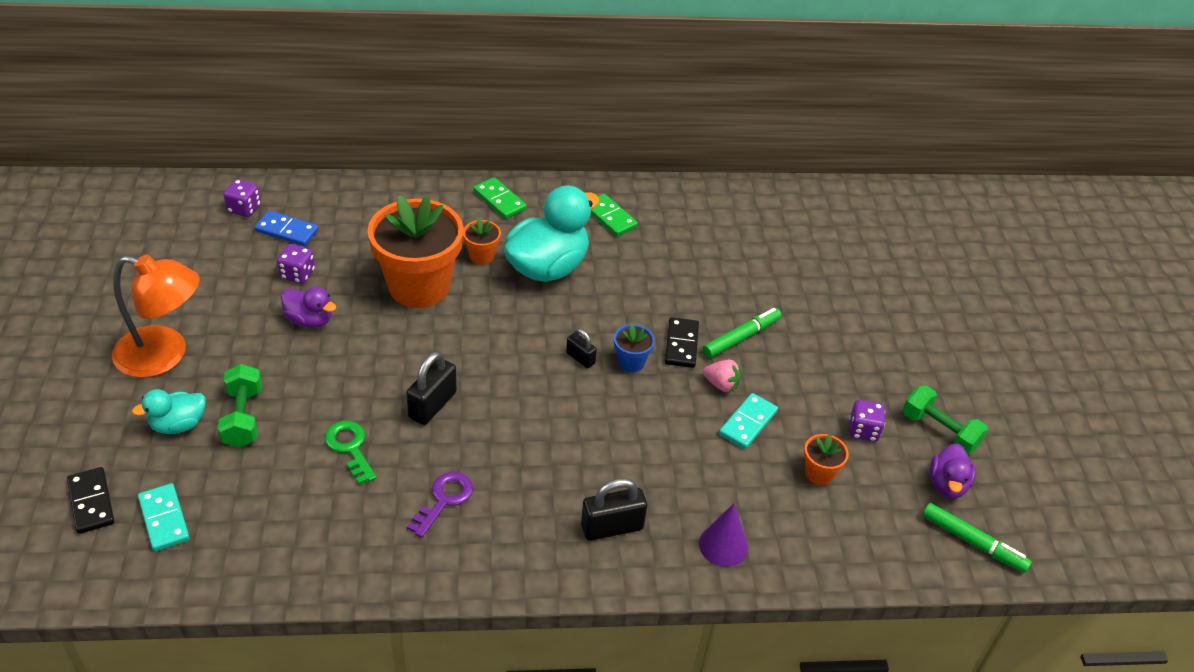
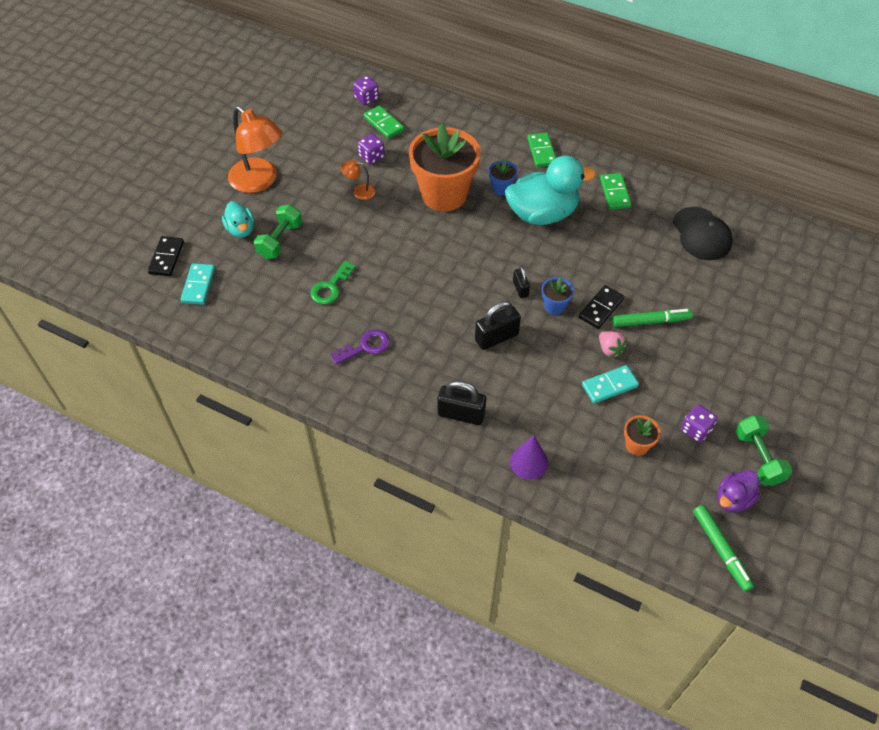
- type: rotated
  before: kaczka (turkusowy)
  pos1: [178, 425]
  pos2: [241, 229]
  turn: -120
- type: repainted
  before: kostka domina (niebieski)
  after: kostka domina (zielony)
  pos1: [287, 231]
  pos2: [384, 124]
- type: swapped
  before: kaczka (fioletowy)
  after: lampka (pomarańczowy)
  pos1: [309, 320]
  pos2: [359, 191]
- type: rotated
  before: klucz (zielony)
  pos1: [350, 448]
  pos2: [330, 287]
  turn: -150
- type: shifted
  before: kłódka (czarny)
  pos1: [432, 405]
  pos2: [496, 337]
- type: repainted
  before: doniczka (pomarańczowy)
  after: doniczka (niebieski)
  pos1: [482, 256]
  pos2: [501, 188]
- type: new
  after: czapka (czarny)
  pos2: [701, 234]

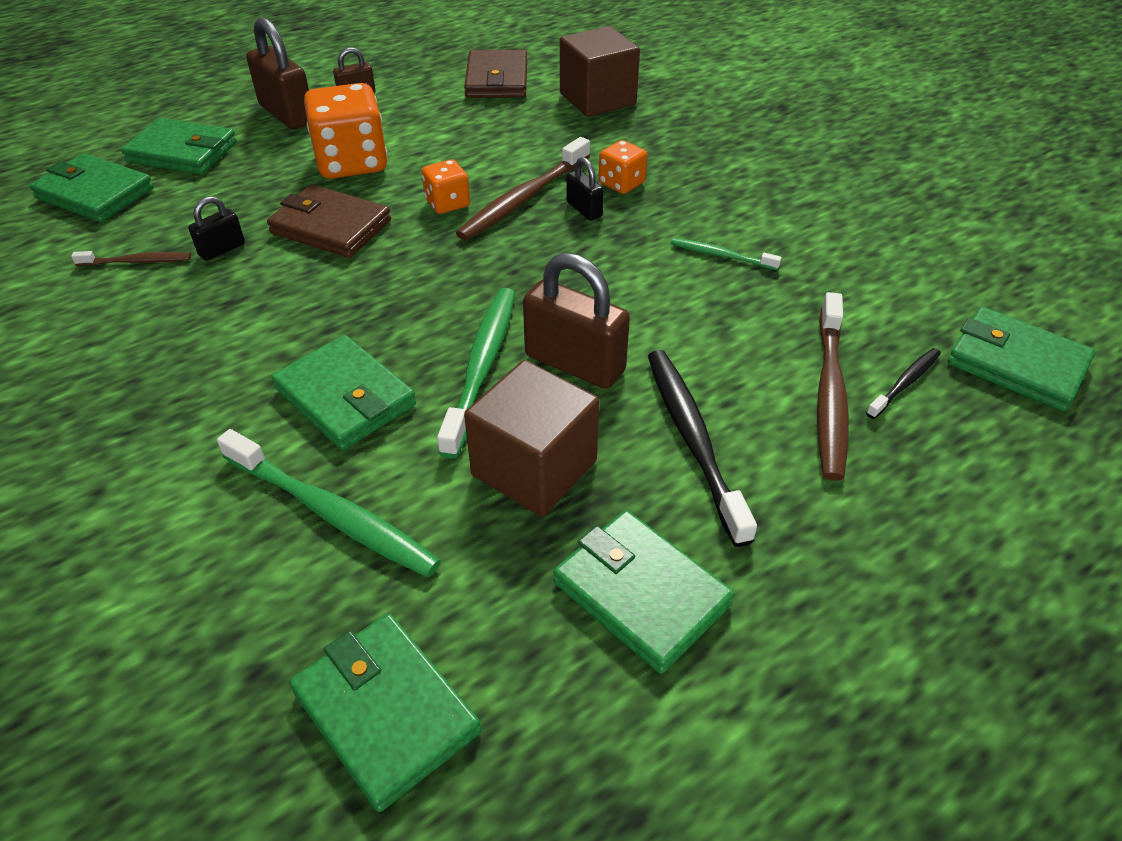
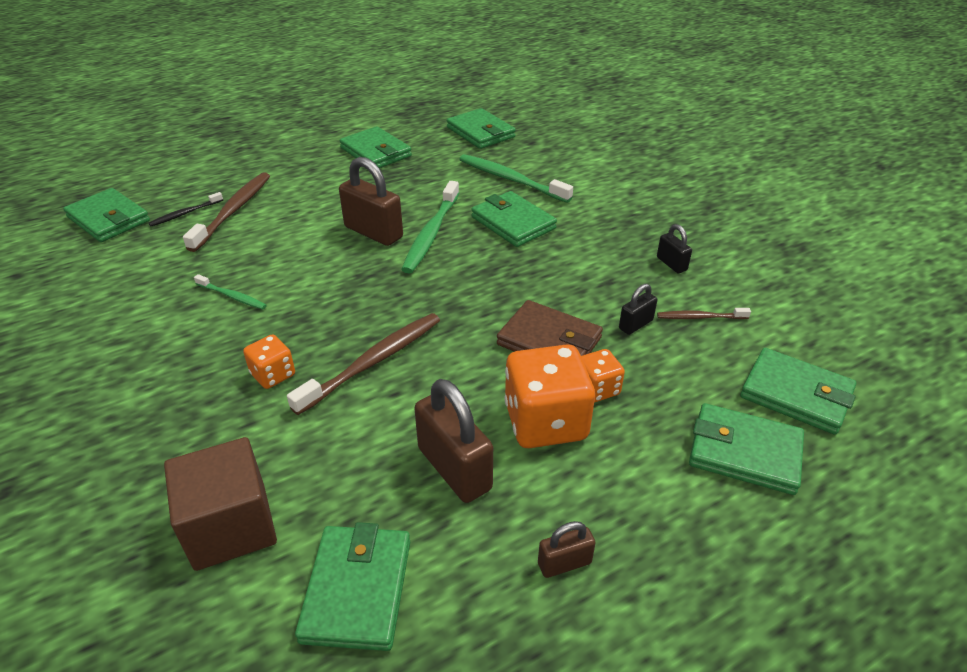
- type: shifted
  before: kłódka (brązowy)
  pos1: [287, 114]
  pos2: [454, 468]
- type: shifted
  before: kostka do gry (pomarańczowy)
  pos1: [447, 203]
  pos2: [597, 389]
- type: repainted
  before: portfel (brązowy)
  after: portfel (zielony)
  pos1: [497, 80]
  pos2: [357, 590]
- type: gone
  before: sześcian (brązowy)
  pos1: [534, 468]
- type: shifted
  before: kłódka (czarny)
  pos1: [584, 209]
  pos2: [671, 264]
- type: gone
  before: szczoteczka do zębów (czarny)
  pos1: [693, 439]

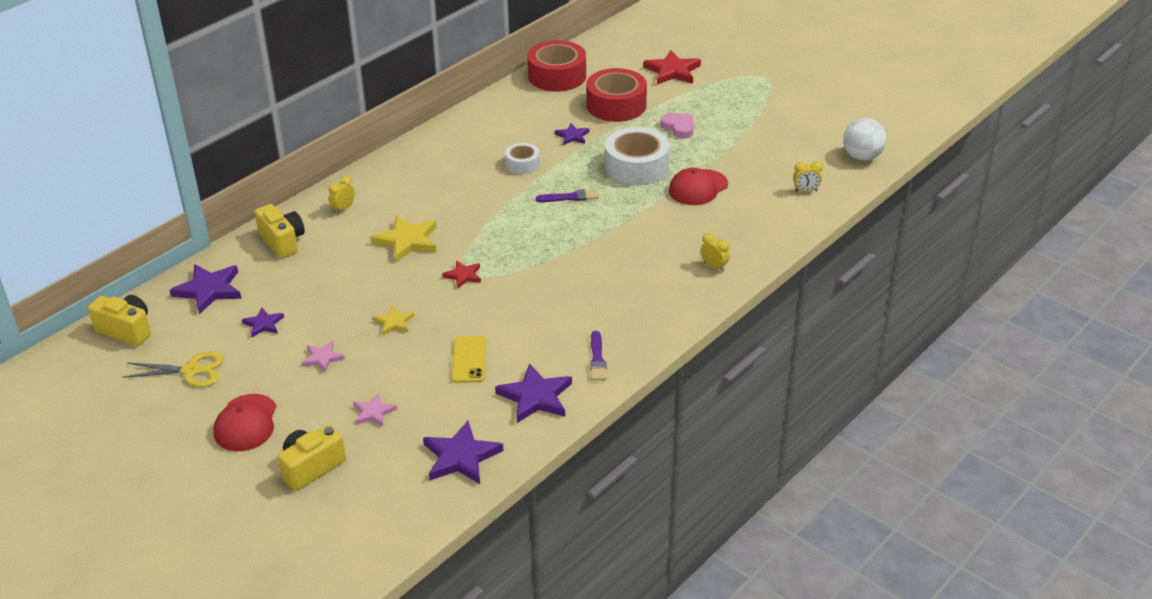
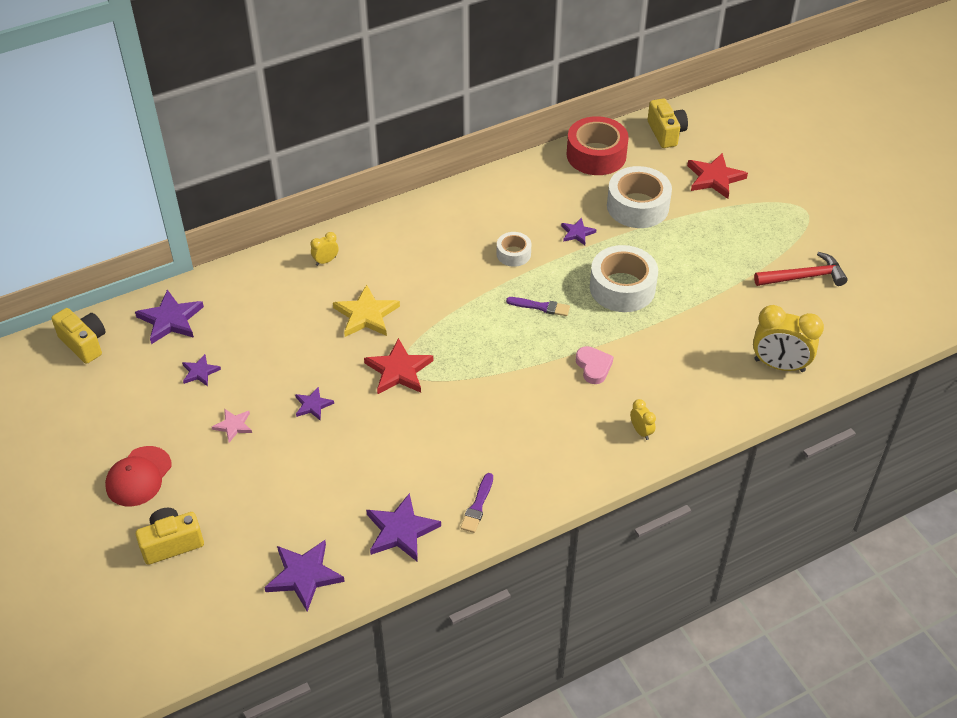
- type: gone
  before: nożyczki (żółty)
  pos1: [191, 371]
- type: shifted
  before: aparat fotograficzny (żółty)
  pos1: [282, 241]
  pos2: [666, 133]
- type: gone
  before: gwiazda (różowy)
  pos1: [373, 412]
- type: repainted
  before: gwiazda (żółty)
  after: gwiazda (fioletowy)
  pos1: [394, 322]
  pos2: [313, 405]
- type: scaled
  before: gwiazda (czerwony)
  pos1: [463, 275]
  pos2: [399, 370]
  scale: 1.76
- type: gone
  before: telefon (żółty)
  pos1: [469, 360]
- type: repainted
  before: taśma klejąca (czerwony)
  after: taśma klejąca (biały)
  pos1: [616, 105]
  pos2: [637, 206]
- type: shifted
  before: serce (różowy)
  pos1: [679, 128]
  pos2: [593, 367]
- type: gone
  before: czapka (czerwony)
  pos1: [698, 188]
- type: scaled
  before: budzik (żółty)
  pos1: [805, 191]
  pos2: [779, 365]
  scale: 2.1
- type: gone
  before: piłka (biały)
  pos1: [862, 157]
- type: new
  after: młotek (czerwony)
  pos2: [803, 277]

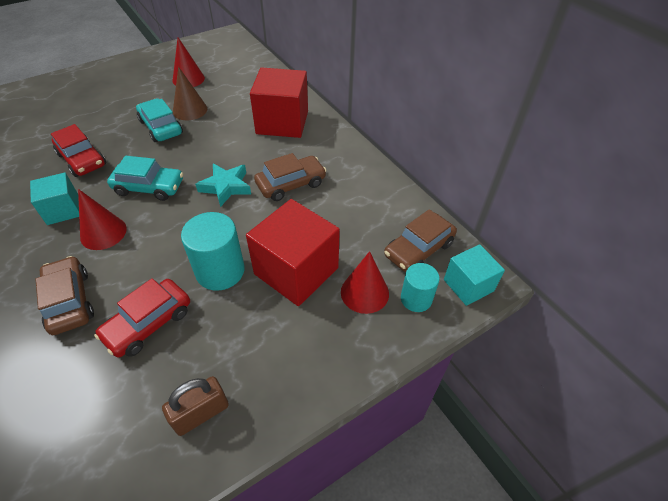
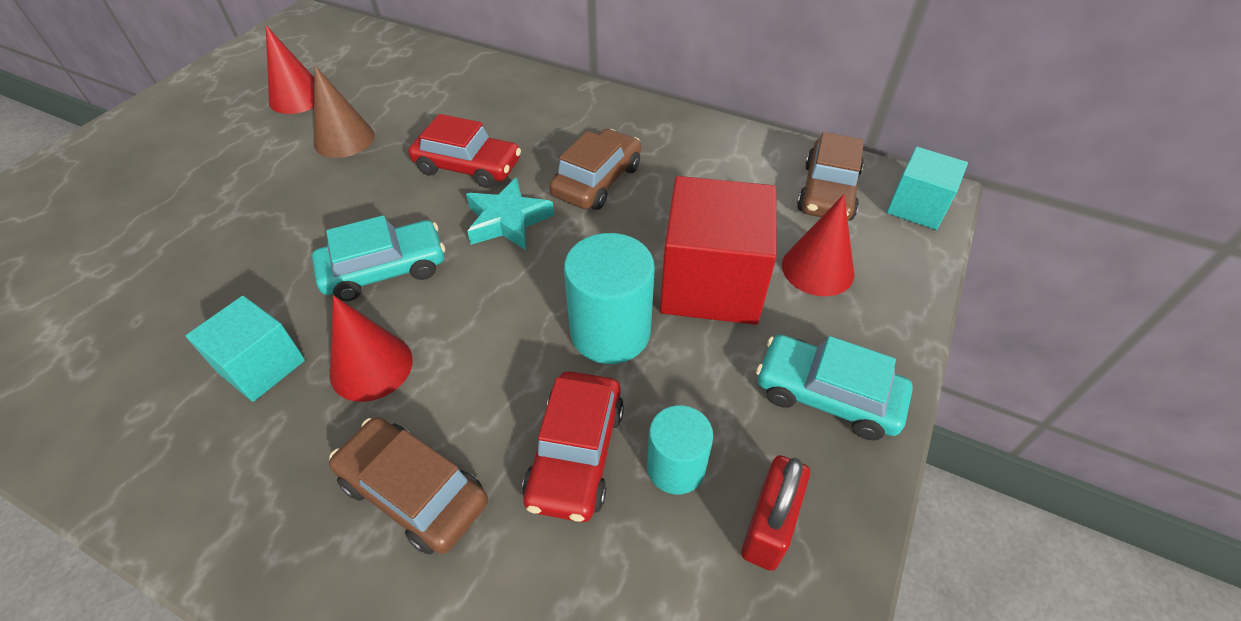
- type: shifted
  before: samochód (czerwony)
  pos1: [82, 160]
  pos2: [468, 167]
- type: shifted
  before: samochód (turkusowy)
  pos1: [161, 127]
  pos2: [827, 395]
- type: repainted
  before: kłódka (brązowy)
  after: kłódka (czerwony)
  pos1: [201, 413]
  pos2: [769, 525]
- type: gone
  before: sześcian (czerwony)
  pos1: [282, 122]
- type: shifted
  before: walec (turkusowy)
  pos1: [416, 299]
  pos2: [676, 467]

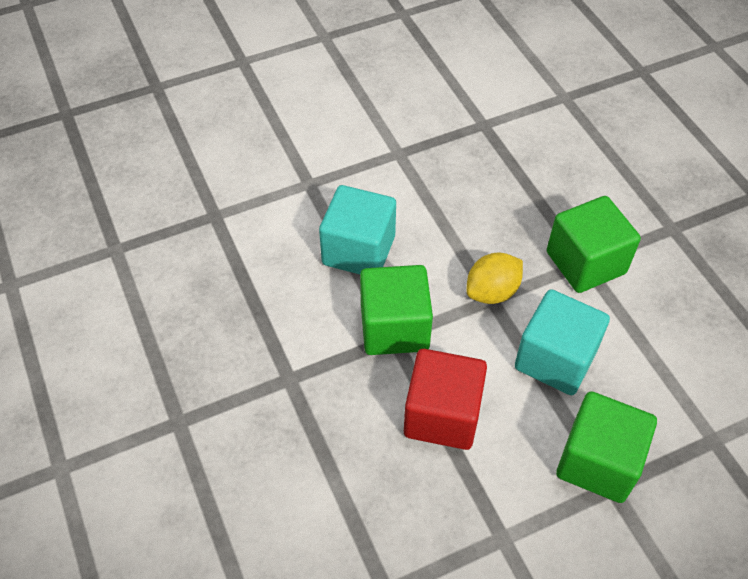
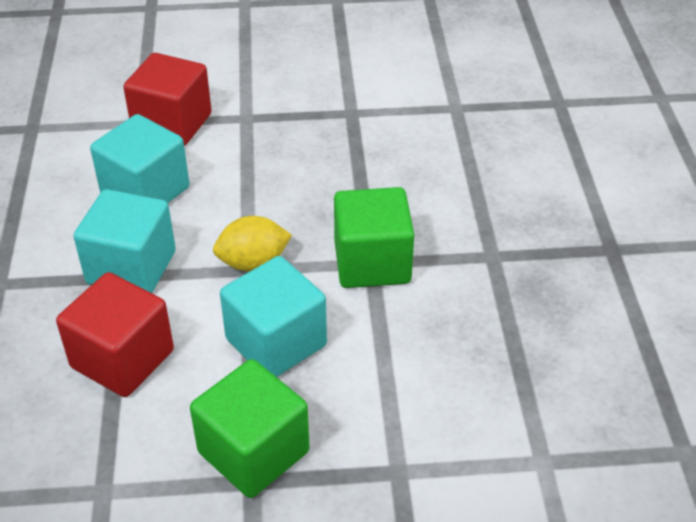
- type: repainted
  before: sześcian (zielony)
  after: sześcian (turkusowy)
  pos1: [394, 327]
  pos2: [131, 267]
- type: new
  after: sześcian (czerwony)
  pos2: [172, 124]

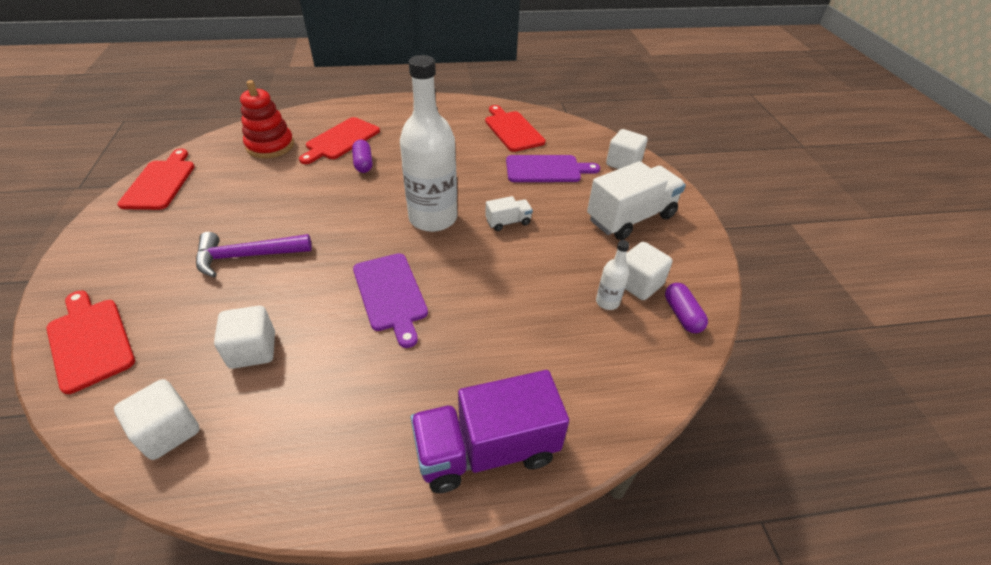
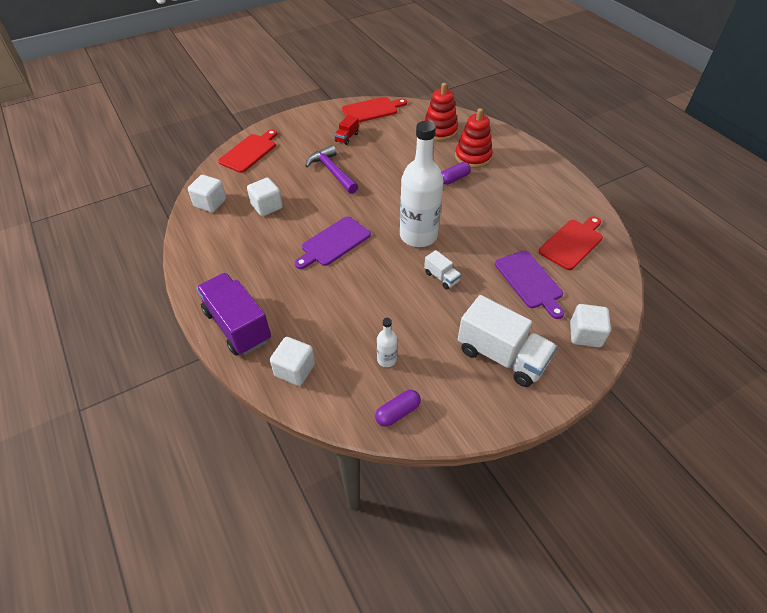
- type: swapped
  before: deska do krojenia (czerwony)
  after: zabawka nakładanka (czerwony)
  pos1: [341, 140]
  pos2: [473, 157]
- type: shifted
  before: sześcian (biały)
  pos1: [638, 284]
  pos2: [295, 370]
- type: new
  after: ciężarówka (czerwony)
  pos2: [347, 137]

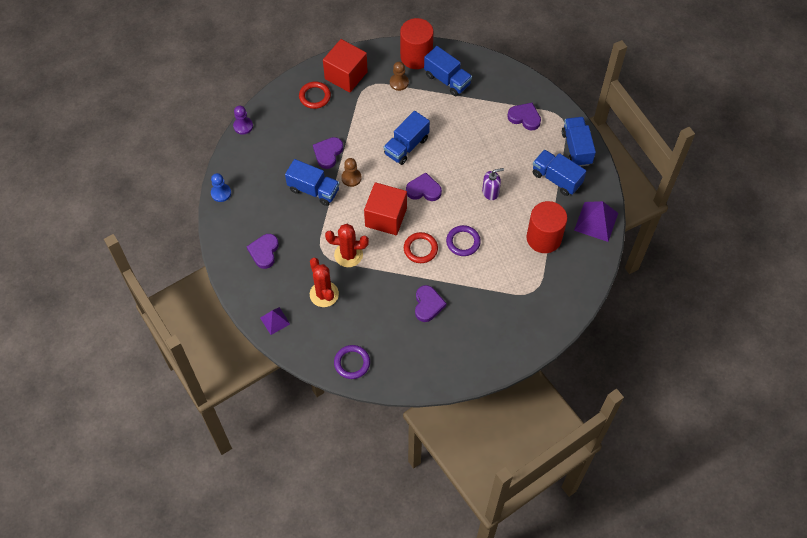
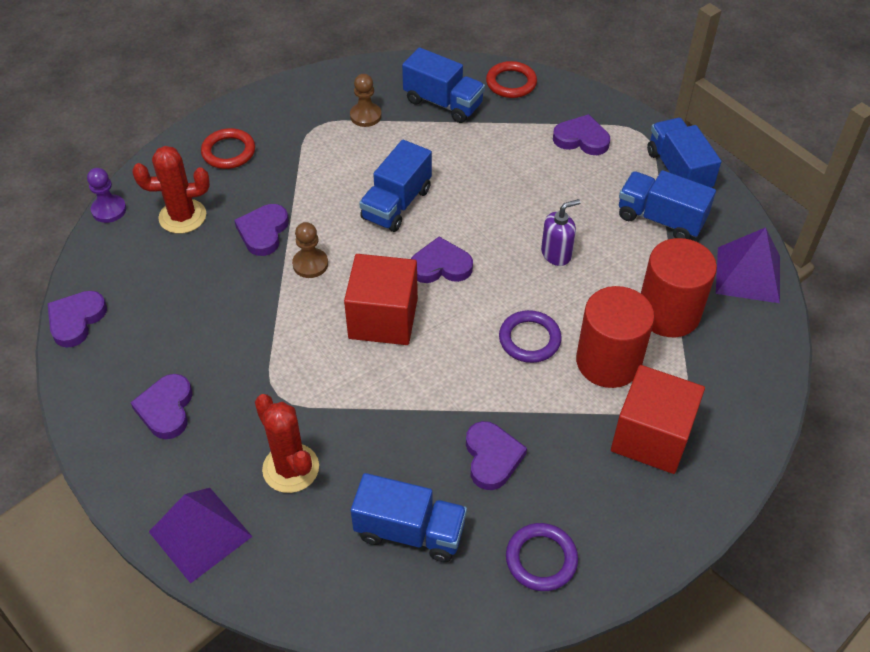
- type: swapped
  before: pionek (niebieski)
  after: serce (fioletowy)
  pos1: [221, 193]
  pos2: [76, 320]
- type: scaled
  before: piramida (fioletowy)
  pos1: [275, 321]
  pos2: [200, 534]
  scale: 1.67
- type: shifted
  before: ciężarówka (niebieski)
  pos1: [313, 190]
  pos2: [410, 531]
- type: shifted
  before: sześcian (czerwony)
  pos1: [346, 75]
  pos2: [651, 437]
- type: shifted
  before: kaktus (czerwony)
  pos1: [348, 255]
  pos2: [182, 216]
- type: shifted
  before: pierścień (fioletowy)
  pos1: [352, 363]
  pos2: [541, 559]
- type: shifted
  before: walec (czerwony)
  pos1: [416, 56]
  pos2: [608, 361]
- type: shifted
  before: pierścień (czerwony)
  pos1: [420, 249]
  pos2: [511, 83]

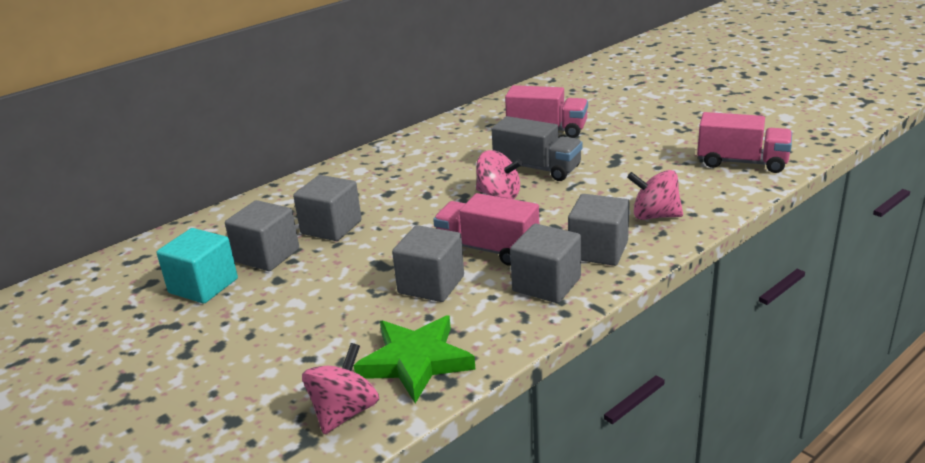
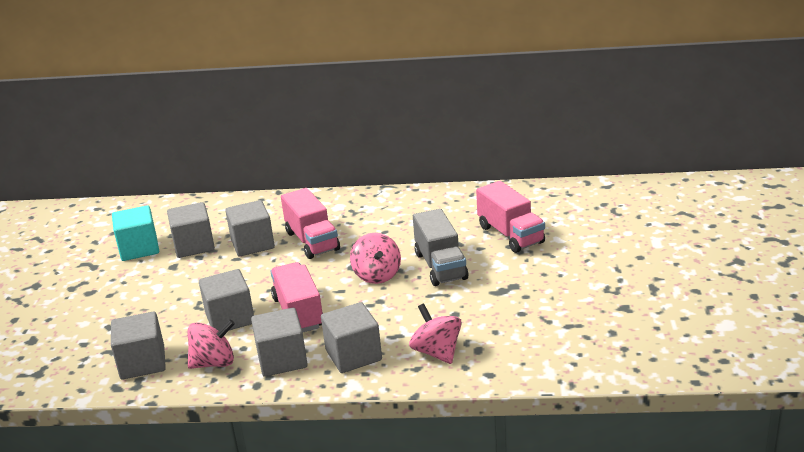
- type: shifted
  before: bączek (różowy)
  pos1: [344, 412]
  pos2: [214, 363]
- type: swapped
  before: gwiazda (zielony)
  after: sześcian (szary)
  pos1: [415, 361]
  pos2: [142, 363]
- type: shifted
  before: ciężarówka (różowy)
  pos1: [741, 162]
  pos2: [312, 241]

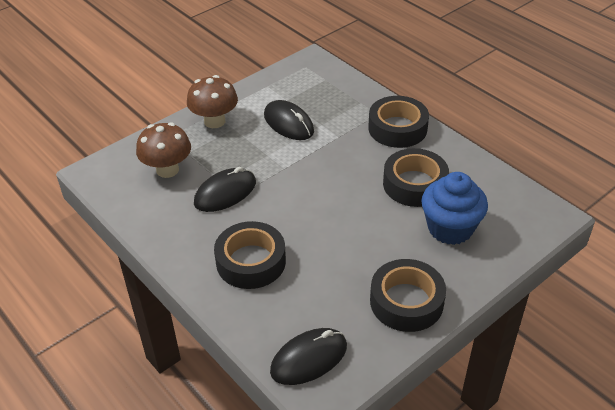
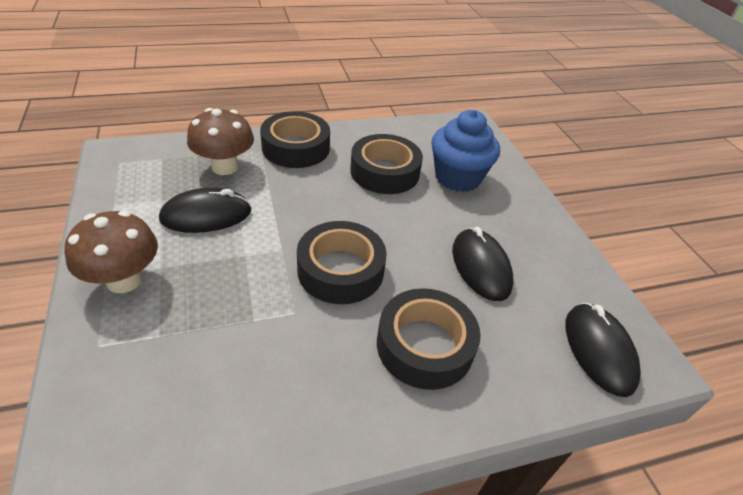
- type: shifted
  before: grzyb (brązowy)
  pos1: [167, 170]
  pos2: [225, 167]
- type: shifted
  before: myszka (czarny)
  pos1: [225, 193]
  pos2: [481, 267]
- type: shifted
  before: taśma klejąca (czarny)
  pos1: [406, 301]
  pos2: [340, 270]

